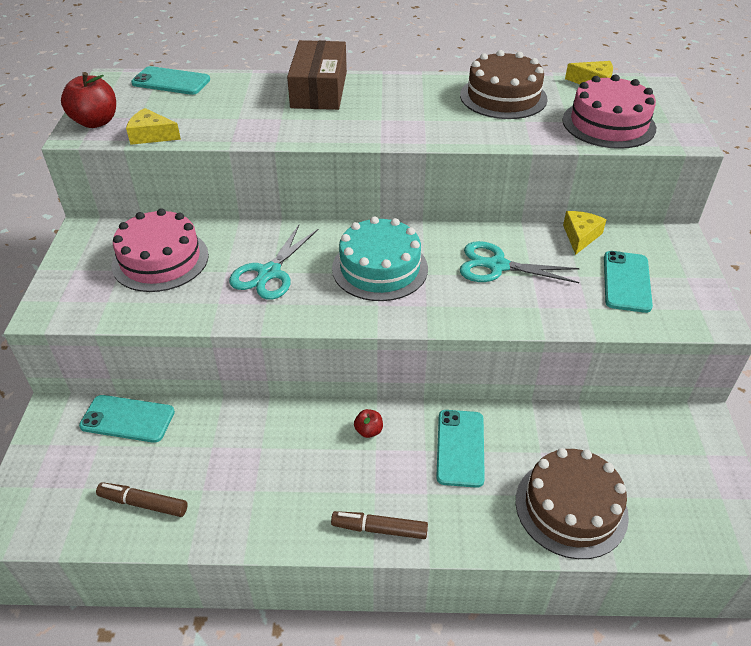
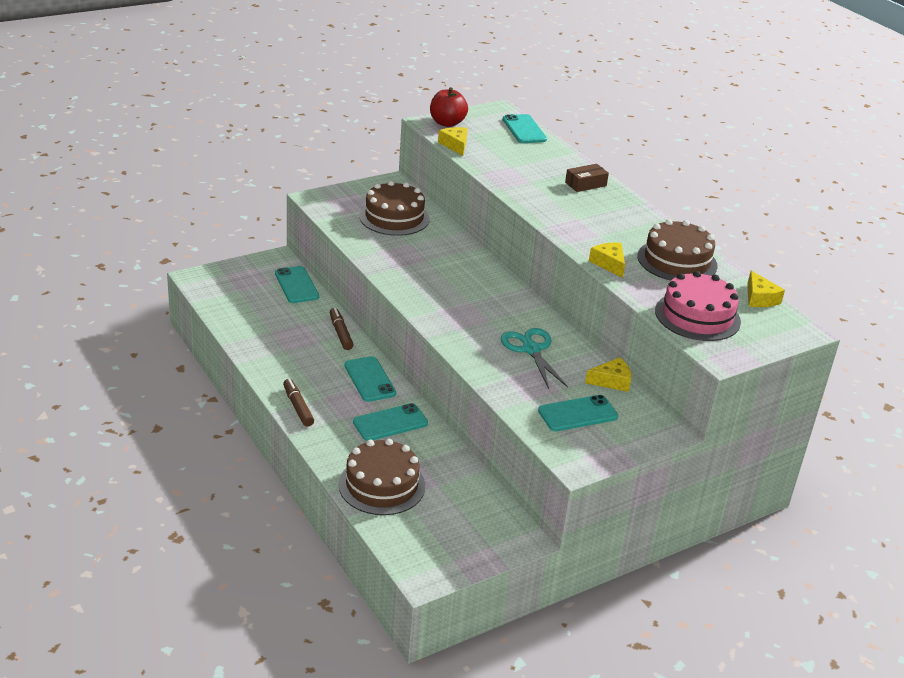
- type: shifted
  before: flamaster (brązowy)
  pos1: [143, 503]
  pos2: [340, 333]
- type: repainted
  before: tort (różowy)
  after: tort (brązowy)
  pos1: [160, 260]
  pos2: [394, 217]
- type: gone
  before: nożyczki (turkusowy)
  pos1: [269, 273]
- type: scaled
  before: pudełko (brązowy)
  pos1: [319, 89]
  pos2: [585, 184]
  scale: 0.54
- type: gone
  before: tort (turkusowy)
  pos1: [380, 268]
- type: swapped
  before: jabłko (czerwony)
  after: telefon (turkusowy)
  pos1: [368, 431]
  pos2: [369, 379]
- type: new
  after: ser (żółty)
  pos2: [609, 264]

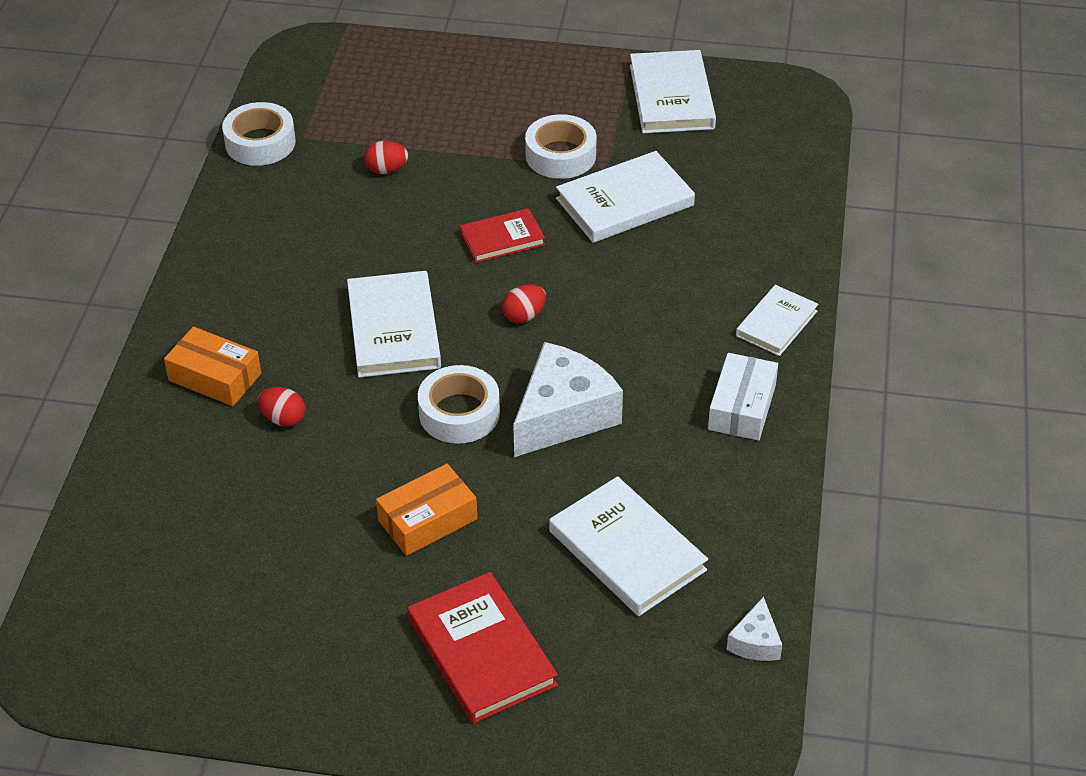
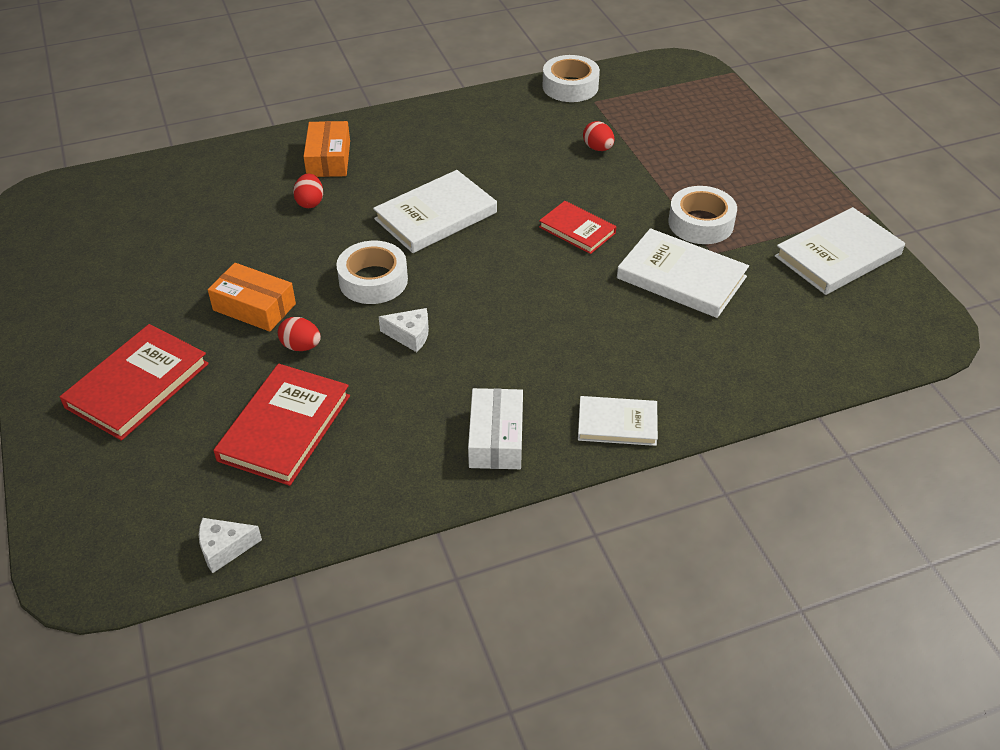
- type: shifted
  before: jajko (czerwony)
  pos1: [524, 316]
  pos2: [301, 346]
- type: scaled
  before: ser (biały)
  pos1: [563, 415]
  pos2: [410, 335]
  scale: 0.47
- type: repainted
  before: książka (biały)
  after: książka (czerwony)
  pos1: [627, 551]
  pos2: [284, 427]
- type: rotated
  before: pudełko (biały)
  pos1: [742, 407]
  pos2: [496, 438]
  turn: -75

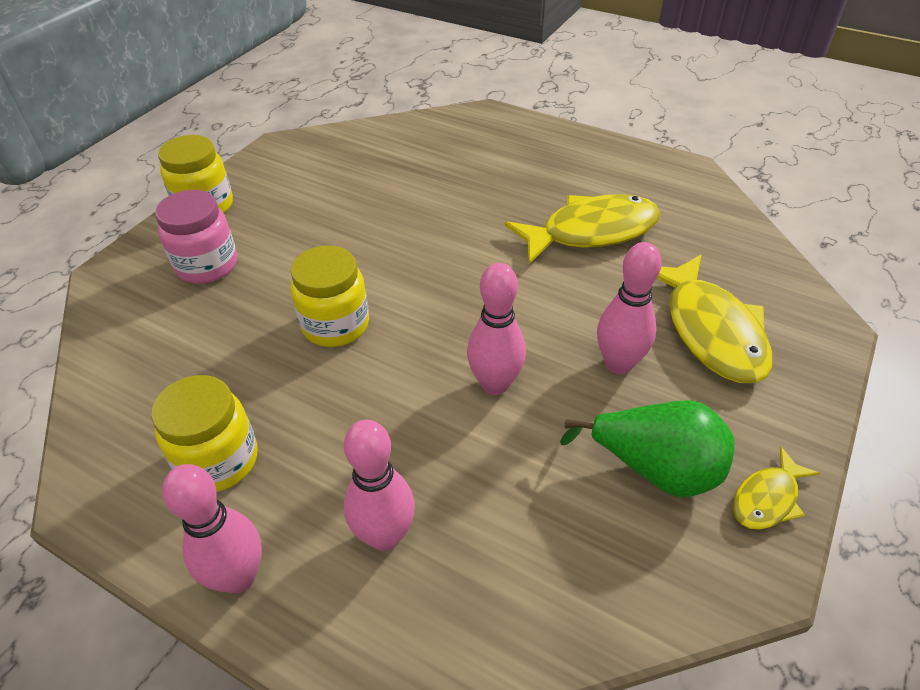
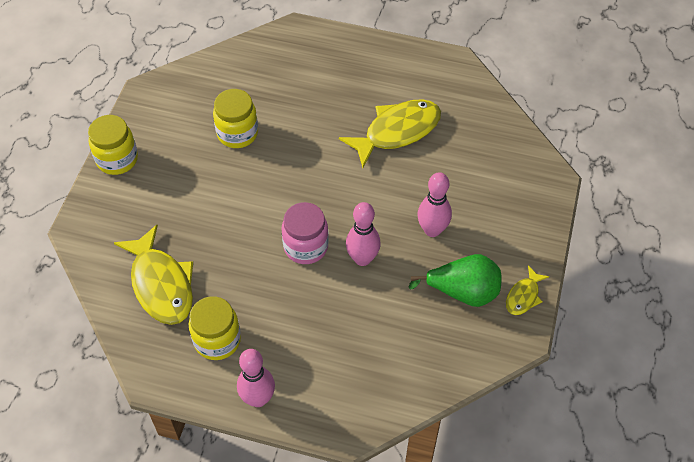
- type: shifted
  before: słoik (różowy)
  pos1: [207, 265]
  pos2: [306, 247]
- type: shifted
  before: słoik (żółty)
  pos1: [335, 325]
  pos2: [237, 133]
- type: gone
  before: kręgiel (różowy)
  pos1: [385, 535]
- type: shifted
  before: ryba (żółty)
  pos1: [711, 331]
  pos2: [161, 284]

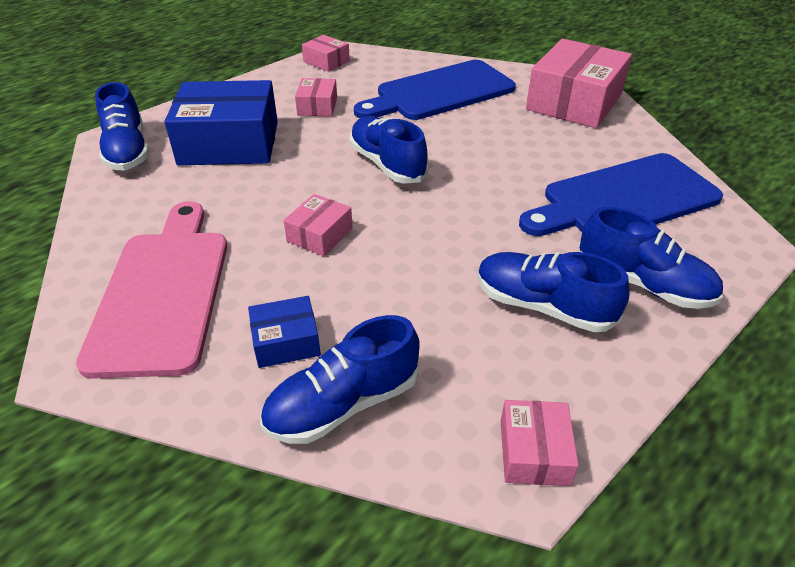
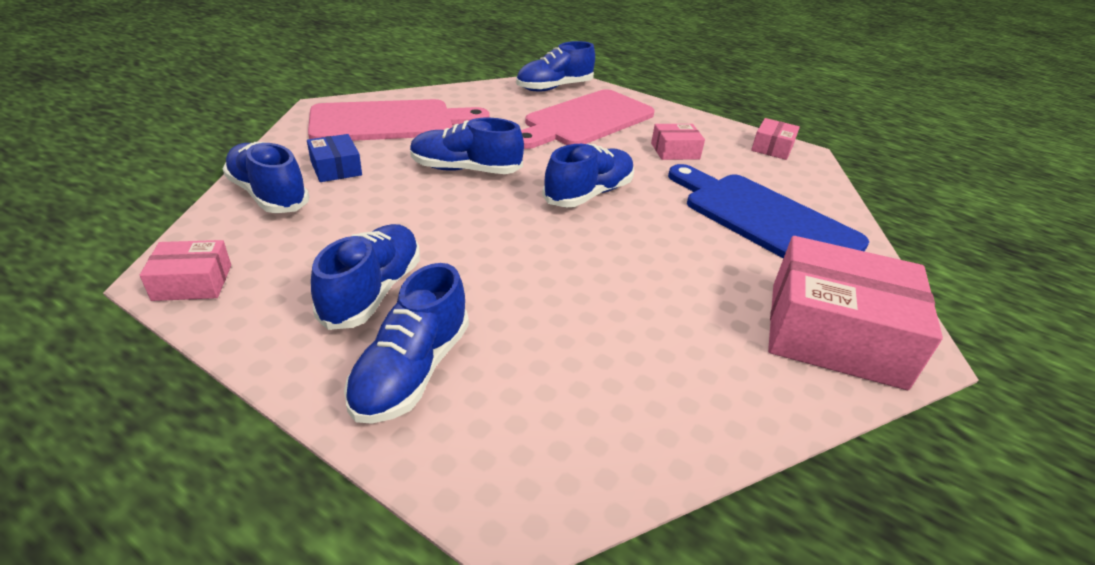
- type: swapped
  before: pudełko (niebieski)
  after: deska do krojenia (różowy)
  pos1: [229, 143]
  pos2: [586, 120]
- type: swapped
  before: pudełko (różowy)
  after: but (niebieski)
  pos1: [320, 235]
  pos2: [465, 170]
- type: gone
  before: deska do krojenia (niebieski)
  pos1: [624, 199]

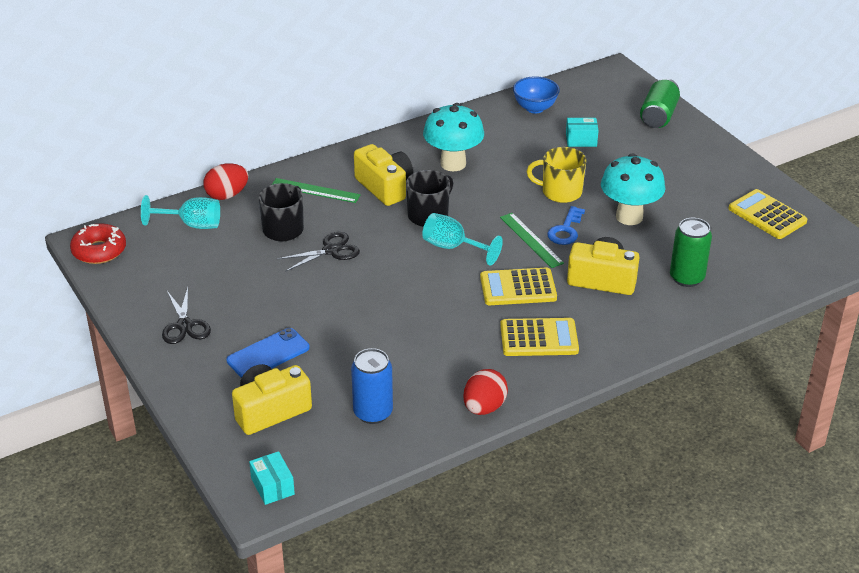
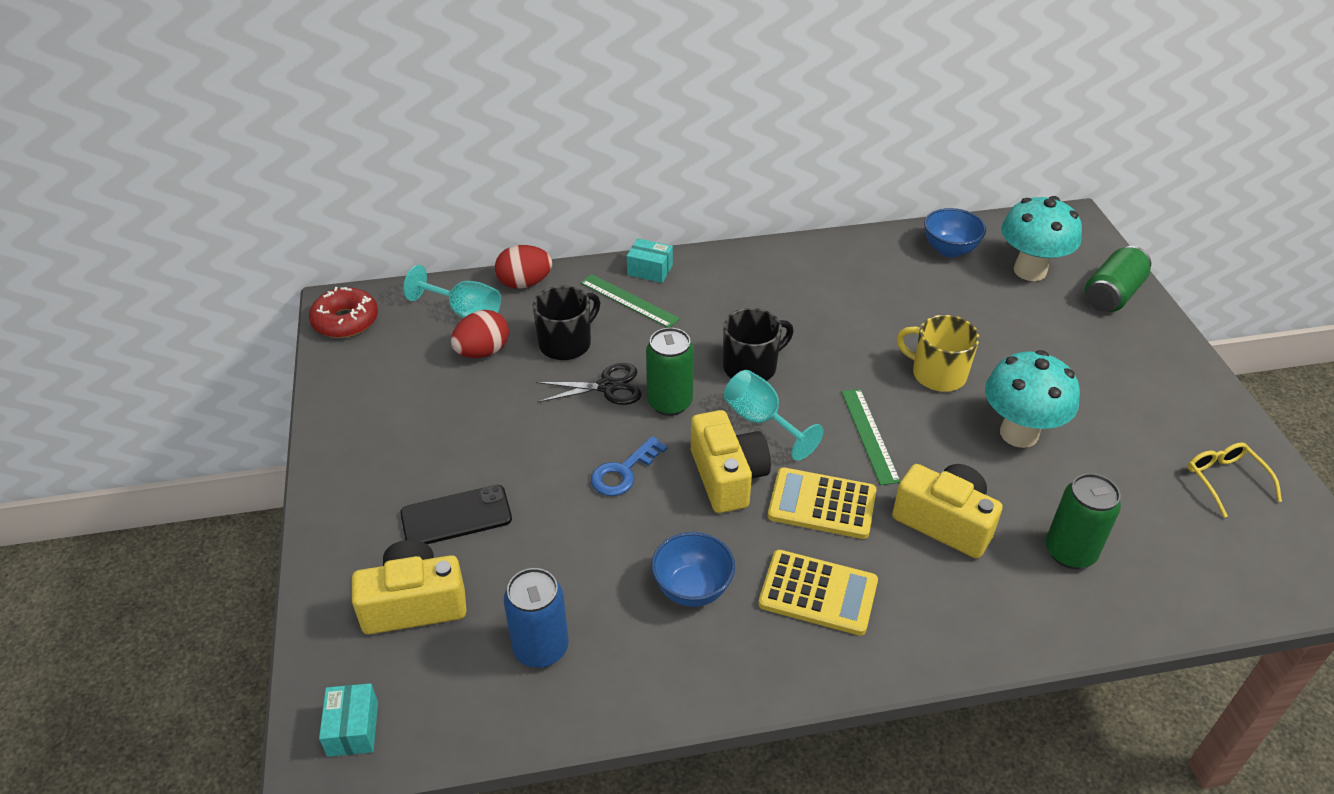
- type: gone
  before: nożyczki (czarny)
  pos1: [184, 325]
- type: repainted
  before: telefon (niebieski)
  after: telefon (czarny)
  pos1: [268, 354]
  pos2: [456, 516]
- type: shifted
  before: aparat fotograficzny (żółty)
  pos1: [385, 187]
  pos2: [727, 477]
- type: shifted
  before: grzyb (turkusowy)
  pos1: [453, 164]
  pos2: [1030, 271]
- type: shifted
  before: jajko (czerwony)
  pos1: [484, 407]
  pos2: [482, 352]
- type: shifted
  before: klucz (niebieski)
  pos1: [565, 230]
  pos2: [623, 472]
- type: shifted
  before: pudełko (turkusowy)
  pos1: [581, 140]
  pos2: [650, 270]
- type: swapped
  before: kalkulator (żółty)
  after: okulary (żółty)
  pos1: [767, 215]
  pos2: [1225, 480]
- type: new
  after: puszka (zielony)
  pos2: [669, 403]
- type: new
  after: miska (niebieski)
  pos2: [692, 589]

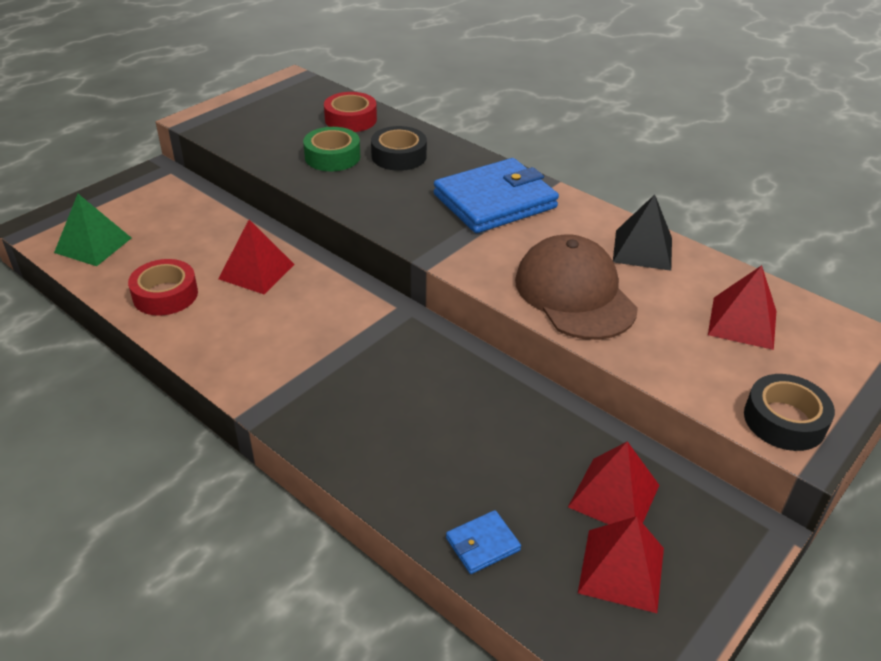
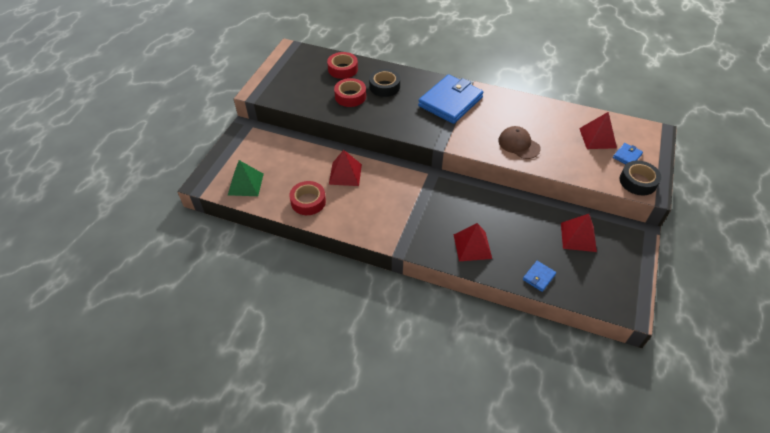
- type: repainted
  before: taśma klejąca (zielony)
  after: taśma klejąca (czerwony)
  pos1: [332, 157]
  pos2: [350, 96]
- type: scaled
  before: czapka (brązowy)
  pos1: [574, 294]
  pos2: [518, 144]
  scale: 0.62
- type: shifted
  before: piramida (czerwony)
  pos1: [621, 570]
  pos2: [472, 246]
- type: gone
  before: piramida (czarny)
  pos1: [643, 250]
- type: new
  after: portfel (niebieski)
  pos2: [627, 156]

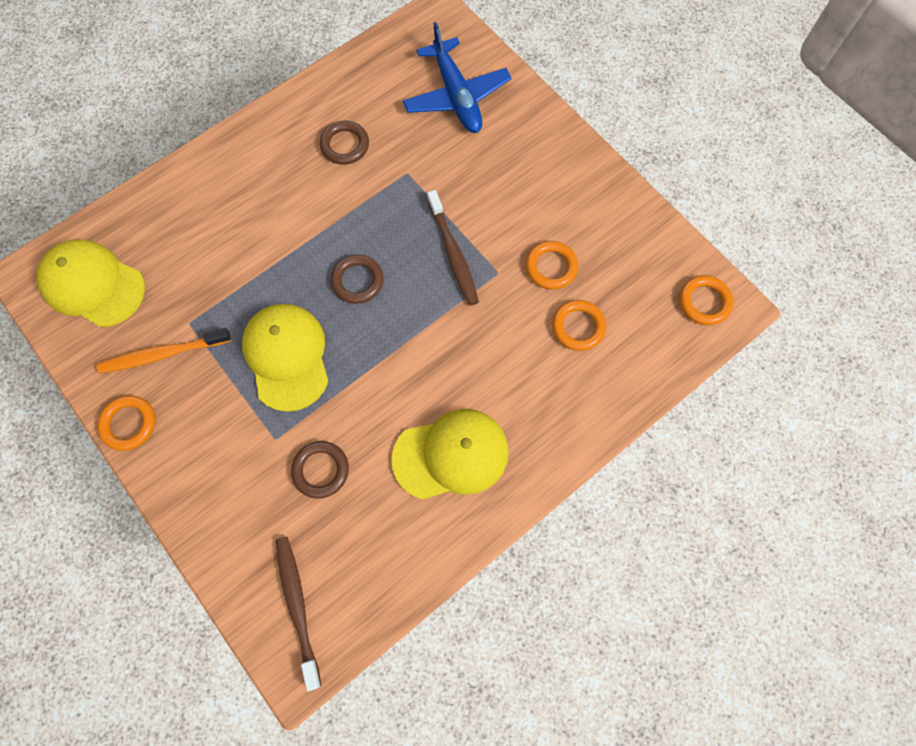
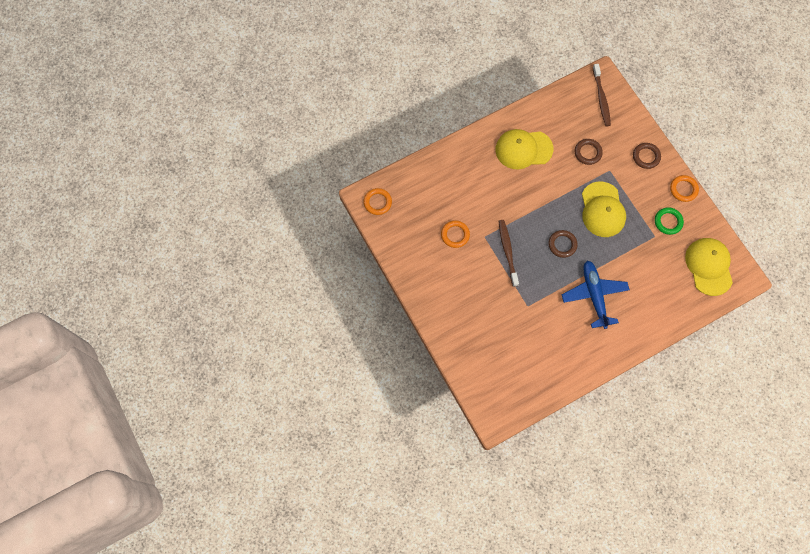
- type: rotated
  before: czapka (żółty)
  pos1: [93, 284]
  pos2: [709, 266]
  turn: -135
- type: swapped
  before: szczoteczka do zębów (pomarańczowy)
  after: pierścień (zielony)
  pos1: [163, 354]
  pos2: [668, 222]
- type: shifted
  before: pierścień (brązowy)
  pos1: [345, 145]
  pos2: [646, 157]
- type: shifted
  before: samolot (niebieski)
  pos1: [456, 96]
  pos2: [594, 295]
- type: gone
  before: pierścień (pomarańczowy)
  pos1: [578, 327]

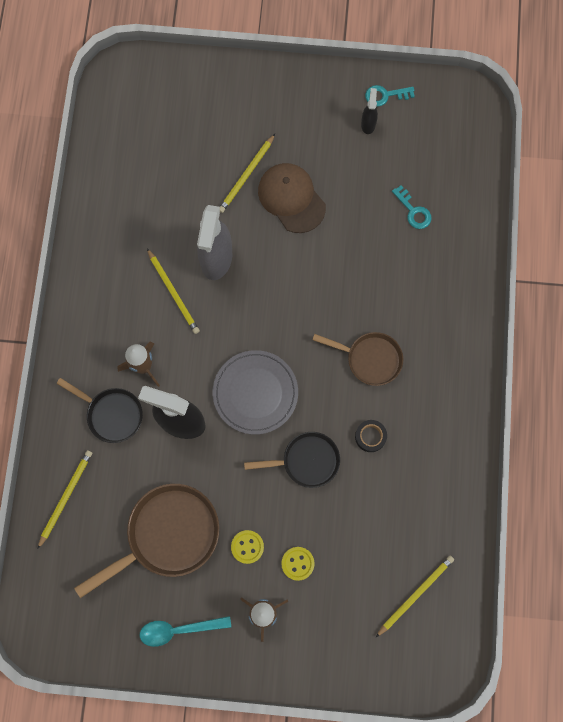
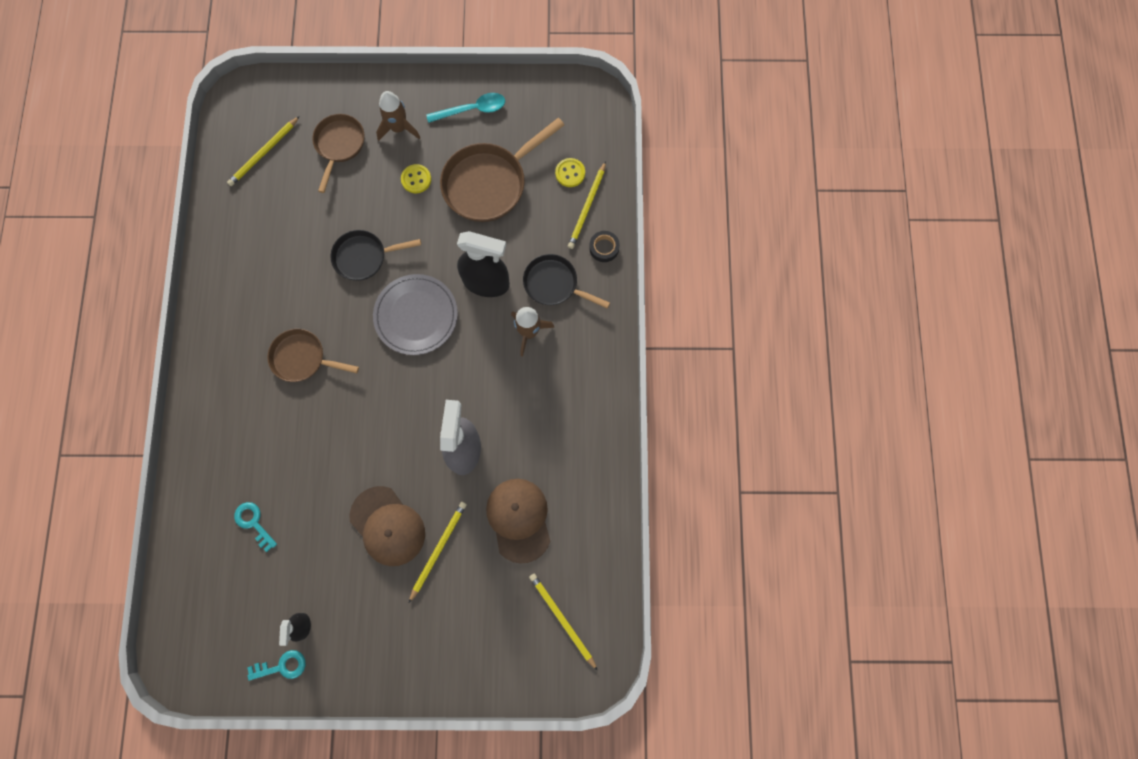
- type: shifted
  before: ołówek (żółty)
  pos1: [173, 293]
  pos2: [562, 619]
- type: shifted
  before: guzik (żółty)
  pos1: [297, 563]
  pos2: [570, 173]
- type: shifted
  before: taśma klejąca (czarny)
  pos1: [370, 436]
  pos2: [604, 248]
- type: new
  after: patelnia (brązowy)
  pos2: [339, 145]
- type: new
  after: czapka (brązowy)
  pos2: [519, 519]

